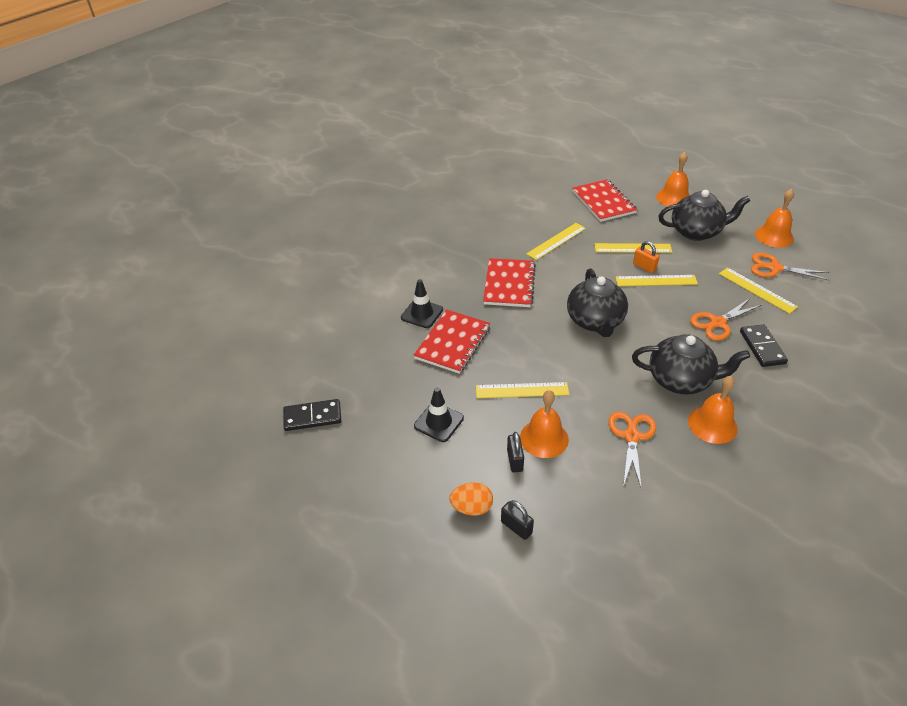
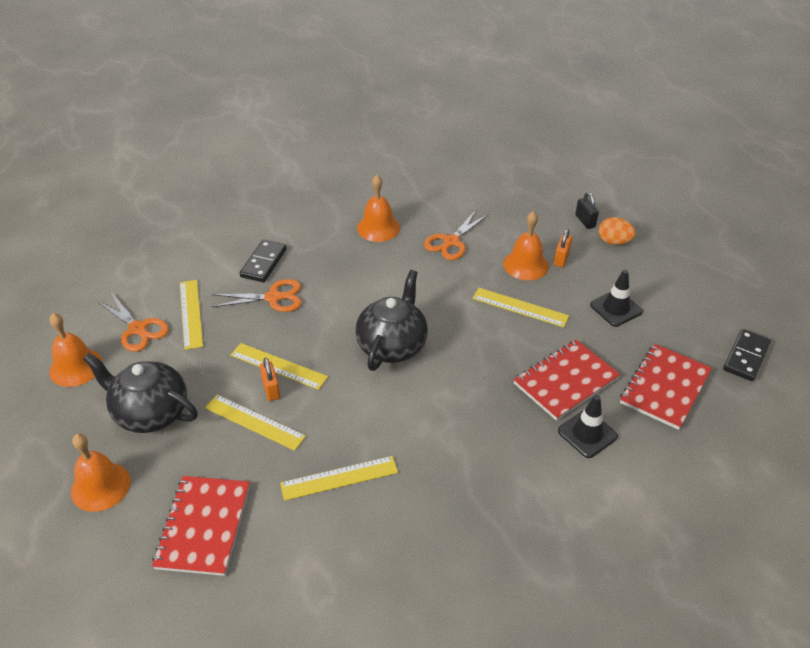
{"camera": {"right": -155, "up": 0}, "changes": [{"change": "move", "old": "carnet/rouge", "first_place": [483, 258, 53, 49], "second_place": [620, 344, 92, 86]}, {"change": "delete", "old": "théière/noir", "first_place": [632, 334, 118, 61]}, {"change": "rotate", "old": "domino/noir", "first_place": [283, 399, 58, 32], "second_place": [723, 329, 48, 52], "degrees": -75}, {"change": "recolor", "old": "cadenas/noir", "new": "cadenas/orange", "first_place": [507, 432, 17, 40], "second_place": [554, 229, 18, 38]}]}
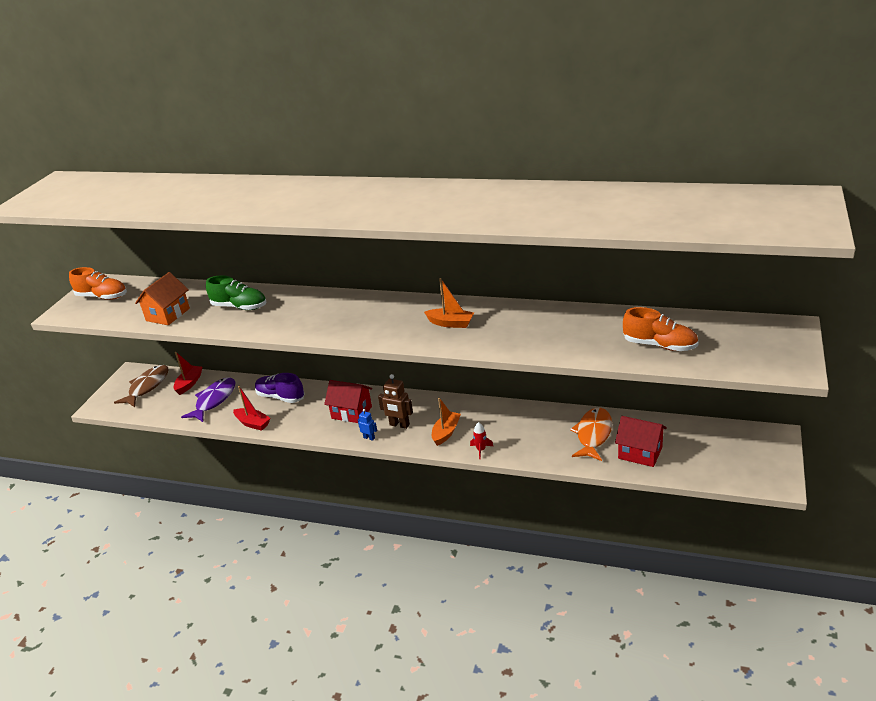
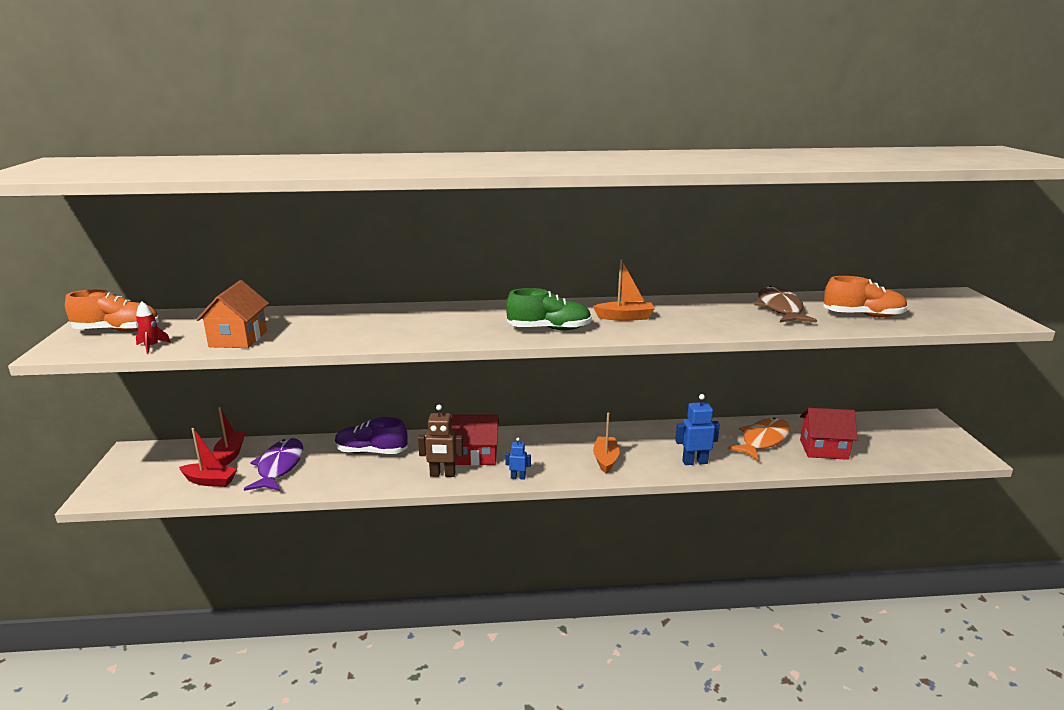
{"camera": {"right": -25, "up": -10}, "changes": [{"change": "move", "old": "chaussure/vert", "first_place": [206, 275, 60, 35], "second_place": [506, 288, 86, 42]}, {"change": "move", "old": "poisson/marron", "first_place": [114, 365, 55, 42], "second_place": [754, 286, 63, 37]}, {"change": "move", "old": "robot/marron", "first_place": [378, 374, 35, 55], "second_place": [418, 405, 45, 72]}, {"change": "move", "old": "bateau/rouge", "first_place": [233, 386, 38, 45], "second_place": [179, 428, 58, 59]}, {"change": "rotate", "old": "poisson/orange", "first_place": [570, 408, 42, 53], "second_place": [727, 418, 63, 42], "degrees": 45}, {"change": "move", "old": "fusée/rouge", "first_place": [470, 422, 23, 37], "second_place": [136, 301, 35, 53]}, {"change": "insert", "new": "robot/bleu", "second_place": [675, 394, 45, 71]}]}
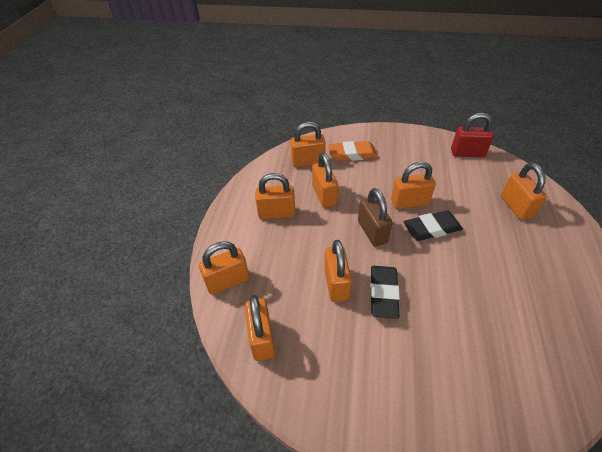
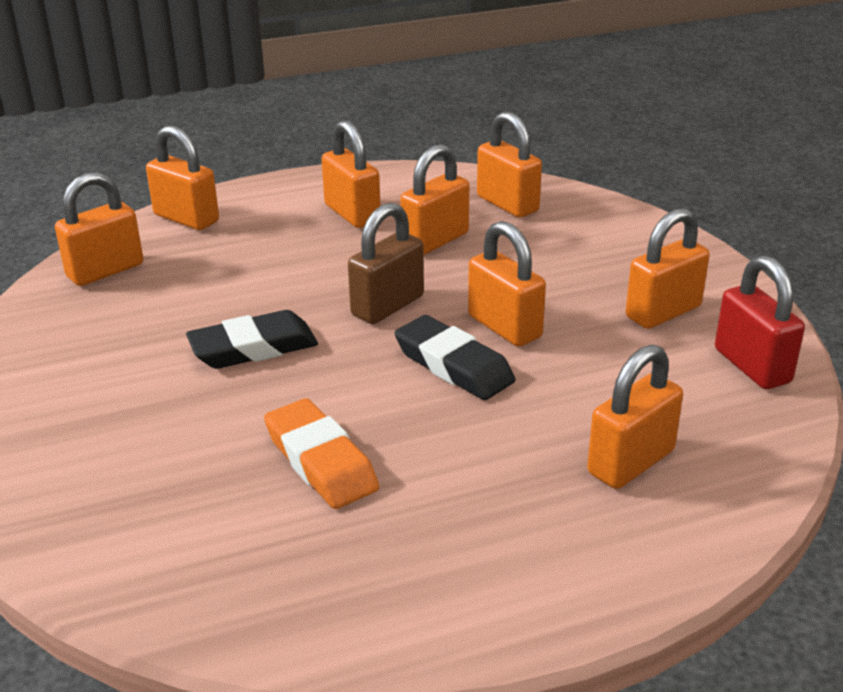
{"camera": {"right": 60, "up": -15}, "changes": [{"change": "move", "old": "gomme/orange", "first_place": [328, 141, 50, 20], "second_place": [264, 398, 115, 111]}, {"change": "move", "old": "cadenas/orange", "first_place": [324, 240, 28, 62], "second_place": [626, 208, 84, 121]}]}
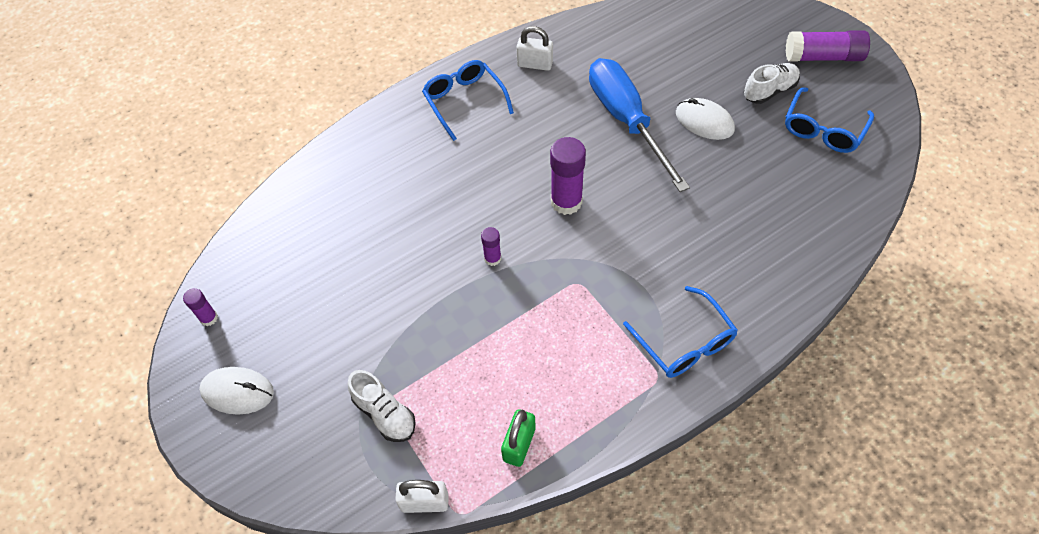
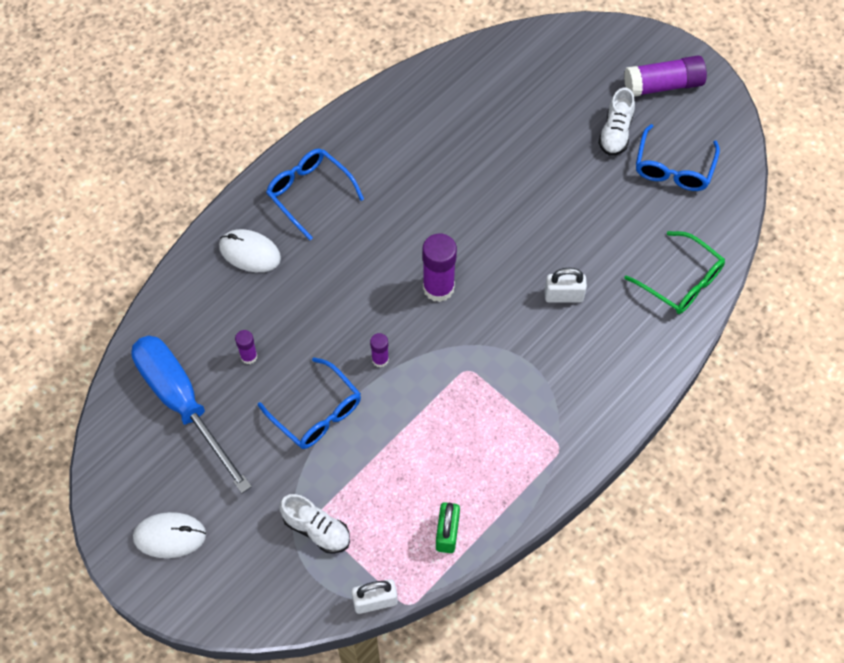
{"camera": {"right": -15, "up": 5}, "changes": [{"change": "move", "old": "cadenas/blanc", "first_place": [516, 26, 37, 45], "second_place": [545, 268, 42, 35]}, {"change": "move", "old": "tournevis/bleu", "first_place": [589, 58, 101, 134], "second_place": [131, 335, 121, 158]}, {"change": "rotate", "old": "chaussure/blanc", "first_place": [744, 63, 56, 41], "second_place": [598, 88, 37, 68], "degrees": 150}, {"change": "move", "old": "souris/blanc", "first_place": [676, 98, 59, 42], "second_place": [219, 229, 62, 43]}, {"change": "move", "old": "lunettes/bleu", "first_place": [623, 286, 115, 92], "second_place": [258, 357, 103, 92]}, {"change": "move", "old": "bâton de colle/violet", "first_place": [183, 288, 35, 38], "second_place": [235, 330, 22, 34]}, {"change": "insert", "new": "lunettes/vert", "second_place": [624, 231, 101, 83]}]}
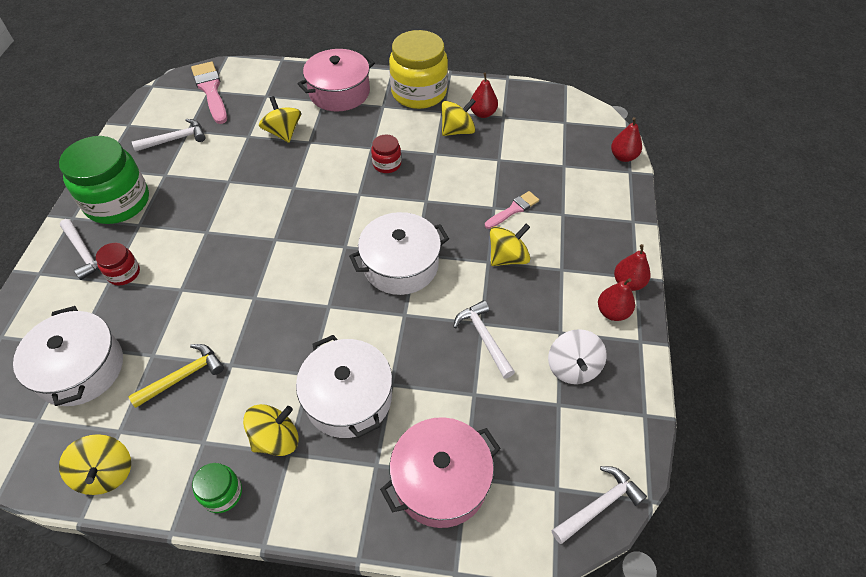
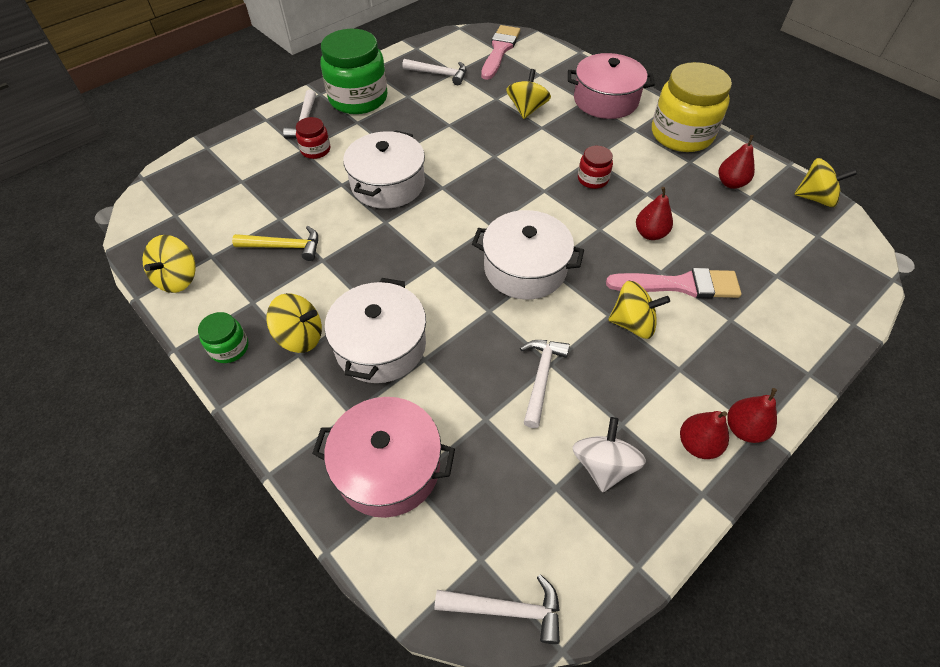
{"camera": {"right": 40, "up": 0}, "changes": [{"change": "move", "old": "toupie/jaune", "first_place": [441, 98, 35, 38], "second_place": [794, 158, 63, 49]}, {"change": "move", "old": "poire/rouge", "first_place": [611, 117, 31, 45], "second_place": [636, 187, 37, 53]}, {"change": "resize", "old": "pinceau/rose", "first_place": [485, 191, 54, 38], "second_place": [606, 268, 136, 30], "factor": 1.67}, {"change": "move", "old": "marmite/blanc", "first_place": [13, 306, 110, 100], "second_place": [343, 130, 82, 79]}, {"change": "rotate", "old": "toupie/blanc", "first_place": [548, 329, 59, 55], "second_place": [573, 417, 73, 75], "degrees": 150}]}
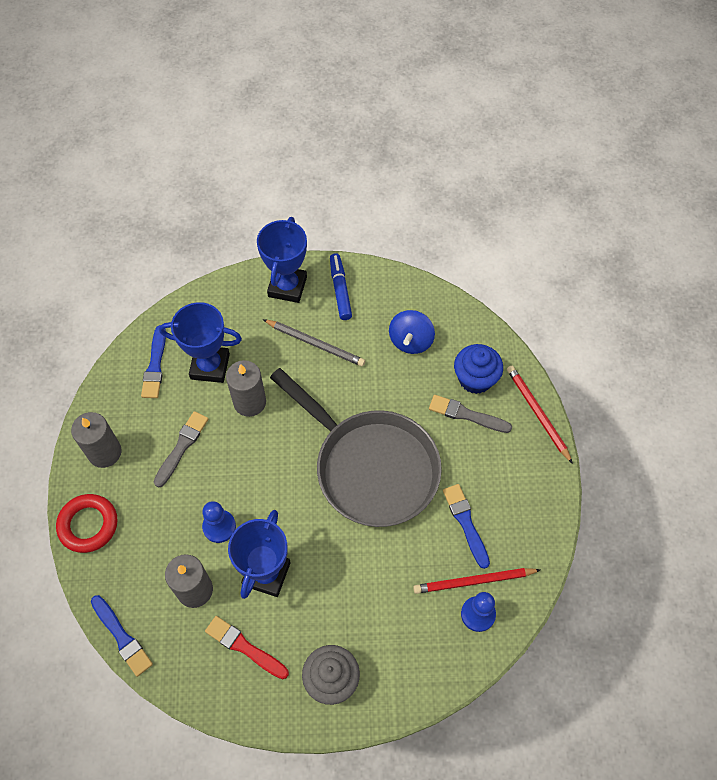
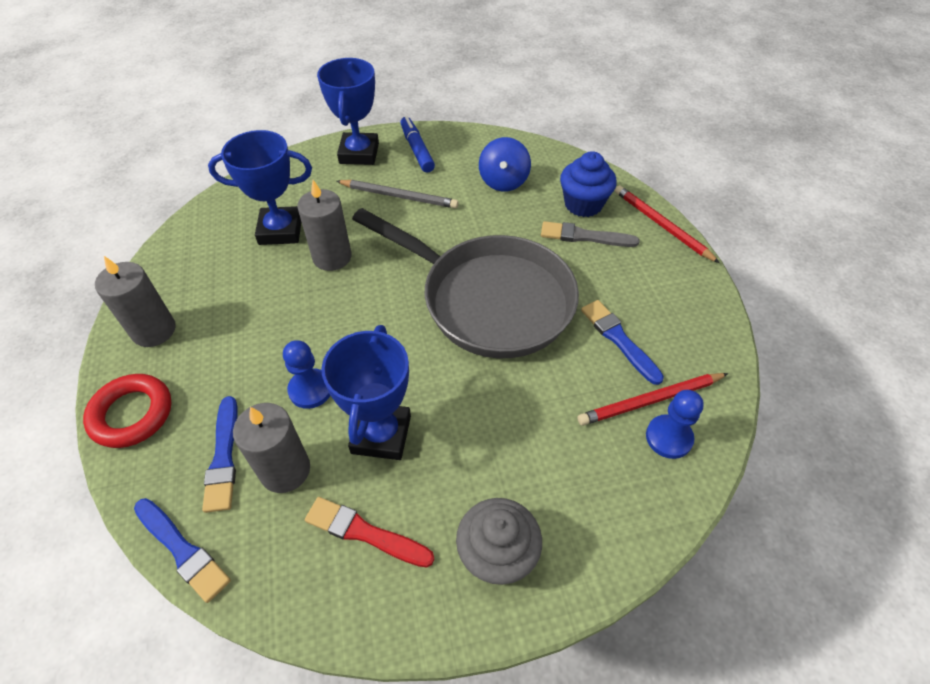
{"camera": {"right": -10, "up": -10}, "changes": [{"change": "move", "old": "pinceau/bleu", "first_place": [141, 325, 25, 73], "second_place": [202, 396, 36, 117]}, {"change": "delete", "old": "pinceau/gris", "first_place": [154, 411, 54, 77]}]}
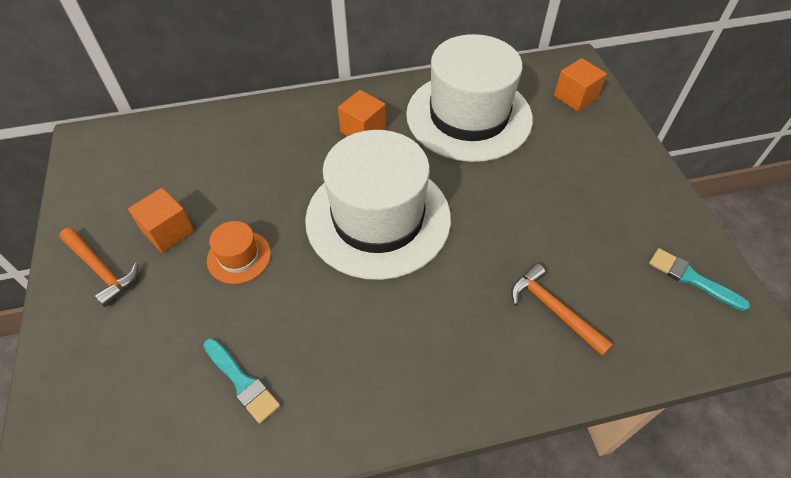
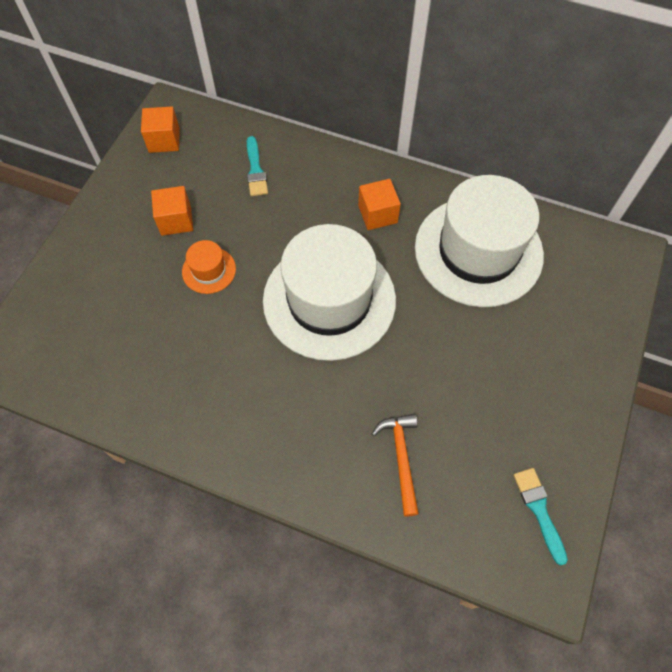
{"camera": {"right": 35, "up": 10}, "changes": [{"change": "move", "old": "cube/orange", "first_place": [554, 58, 53, 54], "second_place": [141, 107, 39, 46]}, {"change": "delete", "old": "marteau/orange", "first_place": [59, 228, 79, 79]}, {"change": "move", "old": "pinceau/turquoise", "first_place": [203, 338, 77, 86], "second_place": [247, 136, 21, 60]}]}
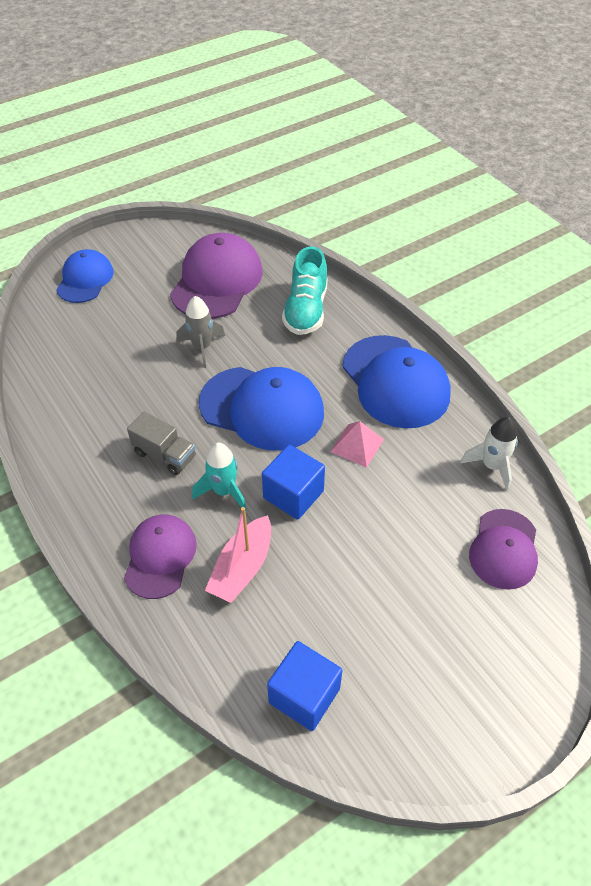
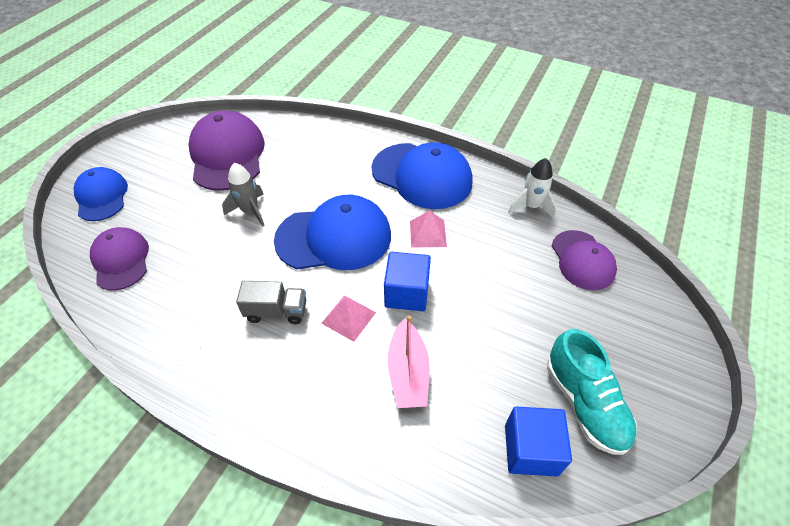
{"camera": {"right": -30, "up": 0}, "changes": [{"change": "move", "old": "chaussure/turquoise", "first_place": [282, 246, 46, 89], "second_place": [547, 329, 90, 126]}, {"change": "replace", "old": "fusée/turquoise", "new": "pyramide/rose", "first_place": [192, 443, 55, 68], "second_place": [321, 295, 55, 47]}, {"change": "move", "old": "casquette/violet", "first_place": [124, 514, 73, 85], "second_place": [90, 227, 59, 64]}]}
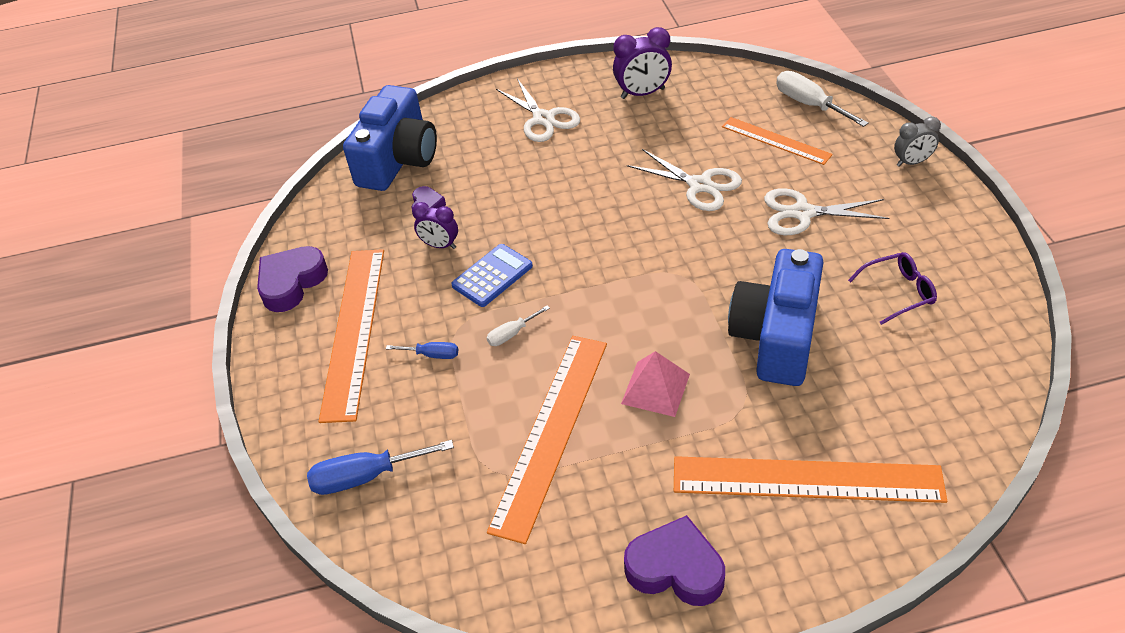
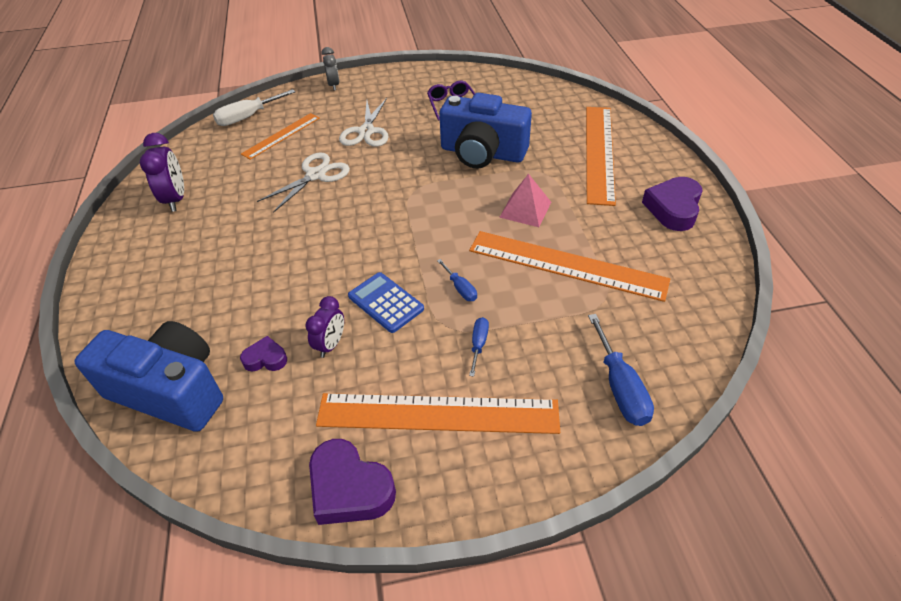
{"camera": {"right": -90, "up": 0}, "changes": [{"change": "delete", "old": "ciseaux/blanc", "first_place": [496, 79, 84, 63]}, {"change": "recolor", "old": "tournevis/blanc", "new": "tournevis/bleu", "first_place": [487, 305, 63, 41], "second_place": [437, 259, 40, 42]}]}
